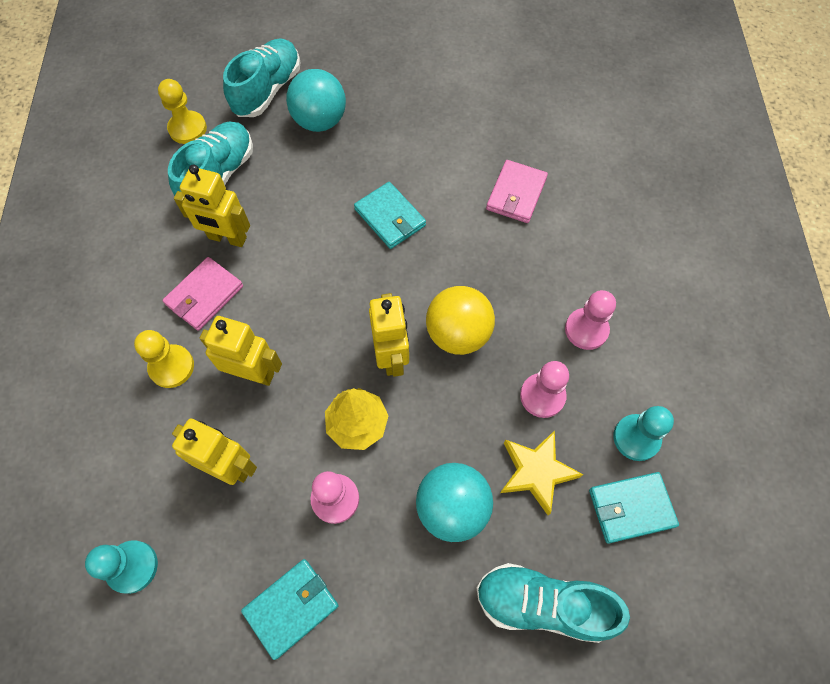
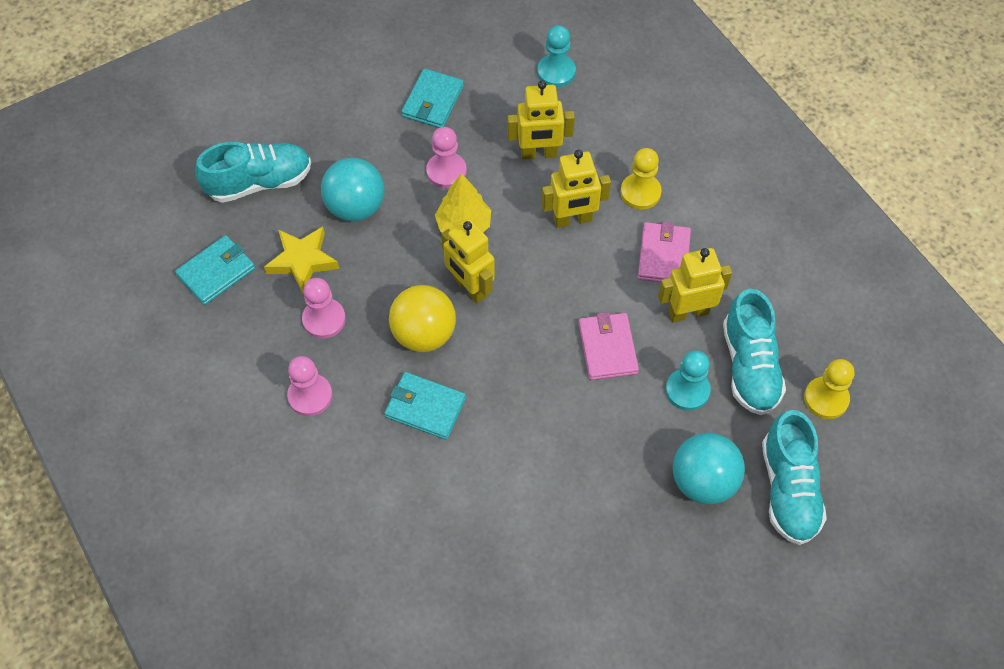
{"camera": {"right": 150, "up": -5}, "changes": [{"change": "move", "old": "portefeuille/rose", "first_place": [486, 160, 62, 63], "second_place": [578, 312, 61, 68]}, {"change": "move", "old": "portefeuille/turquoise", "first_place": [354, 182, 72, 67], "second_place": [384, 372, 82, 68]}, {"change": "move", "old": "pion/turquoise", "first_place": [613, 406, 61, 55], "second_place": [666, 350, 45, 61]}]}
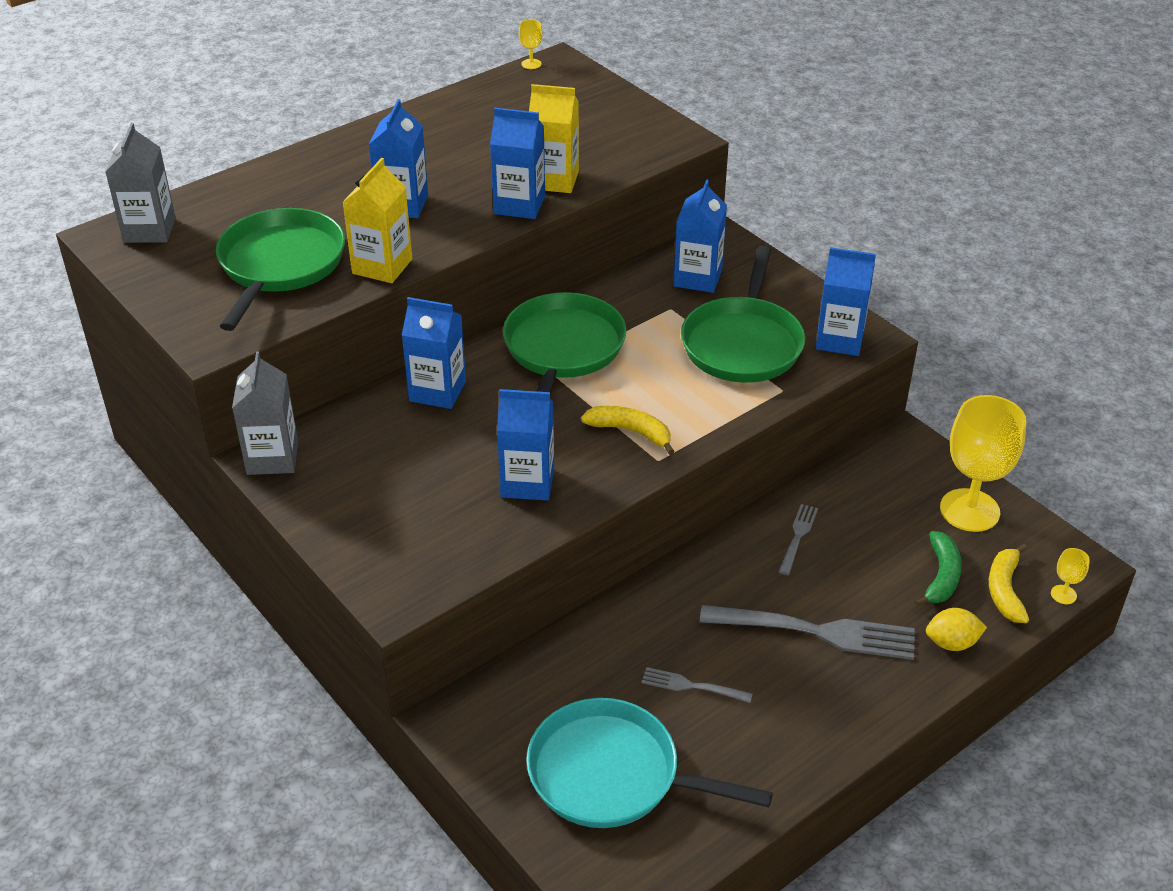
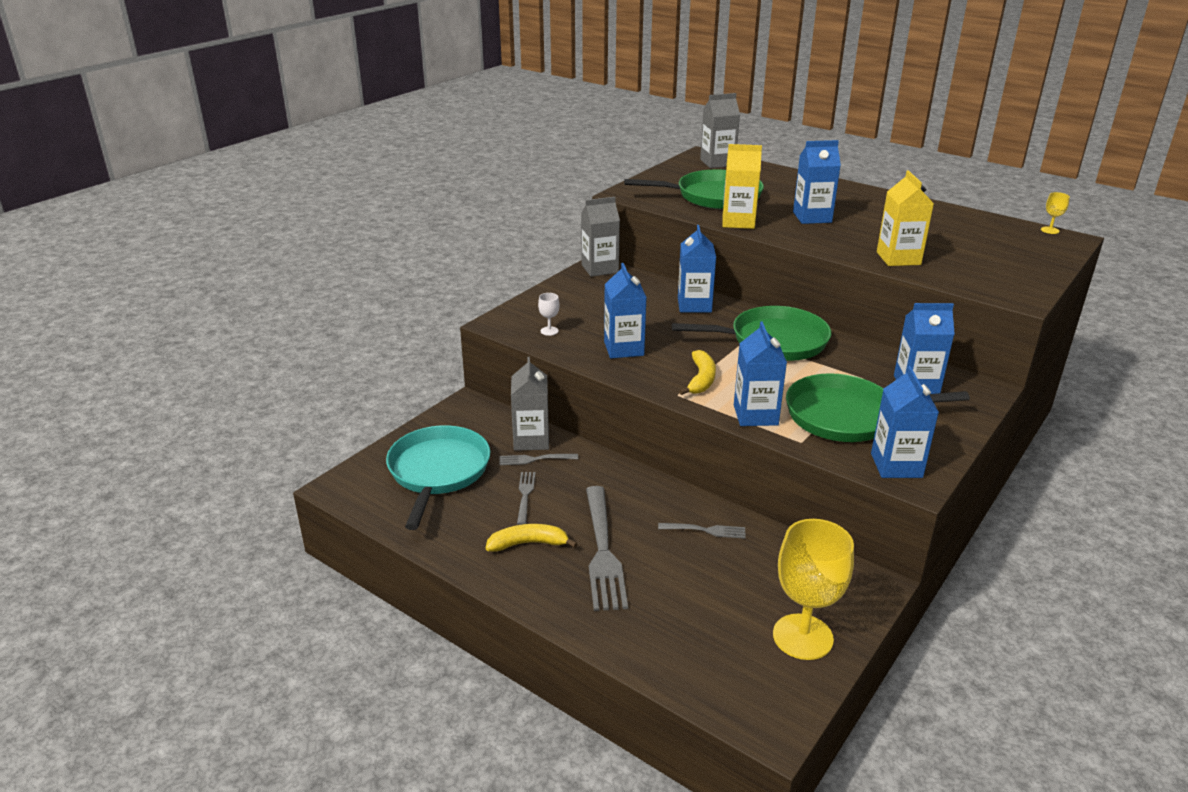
{"camera": {"right": 75, "up": -10}, "changes": [{"change": "move", "old": "brique de lait/bleu", "first_place": [490, 108, 55, 111], "second_place": [734, 321, 53, 105]}, {"change": "delete", "old": "banane/vert", "first_place": [915, 531, 47, 76]}, {"change": "move", "old": "banane/jaune", "first_place": [989, 544, 40, 79], "second_place": [486, 524, 91, 28]}, {"change": "delete", "old": "verre à pied/jaune", "first_place": [1051, 548, 39, 56]}, {"change": "delete", "old": "citron/jaune", "first_place": [926, 608, 61, 43]}, {"change": "insert", "new": "verre à pied/blanc", "second_place": [538, 293, 22, 43]}, {"change": "insert", "new": "brique de lait/gris", "second_place": [511, 357, 38, 94]}, {"change": "insert", "new": "fourchette/gris", "second_place": [499, 454, 79, 11]}]}
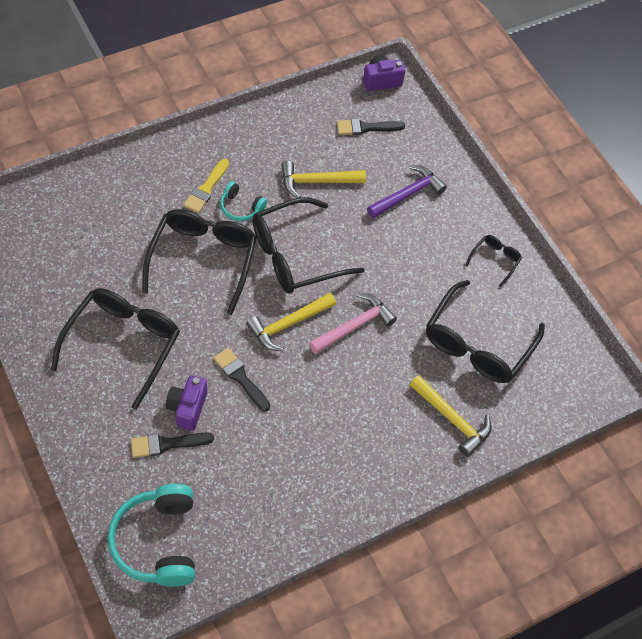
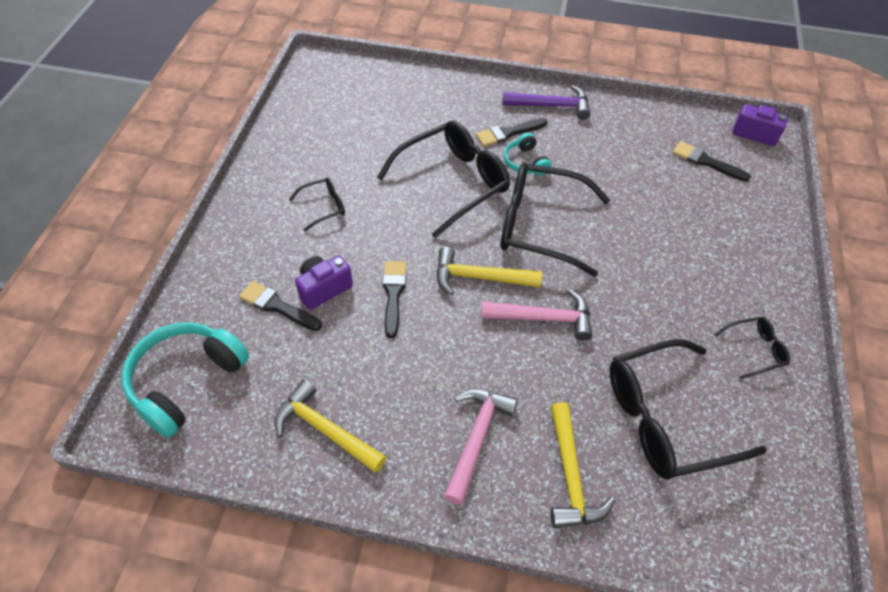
{"camera": {"right": 45, "up": -5}, "changes": [{"change": "recolor", "old": "pinceau/jaune", "new": "pinceau/noir", "first_place": [184, 159, 45, 54], "second_place": [476, 118, 71, 29]}, {"change": "move", "old": "marteau/jaune", "first_place": [281, 161, 85, 37], "second_place": [275, 380, 111, 93]}, {"change": "move", "old": "marteau/violet", "first_place": [367, 165, 80, 54], "second_place": [502, 85, 89, 35]}, {"change": "resize", "old": "lunettes/noir", "first_place": [51, 288, 129, 122], "second_place": [289, 178, 56, 53], "factor": 0.46}, {"change": "insert", "new": "marteau/rose", "second_place": [444, 389, 74, 116]}]}
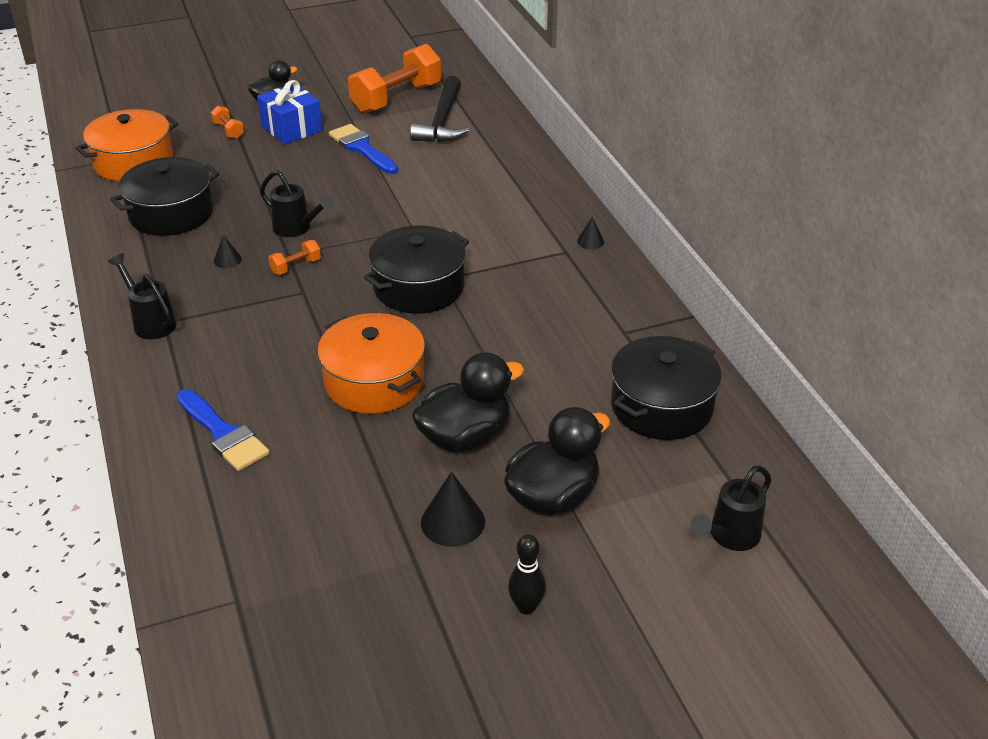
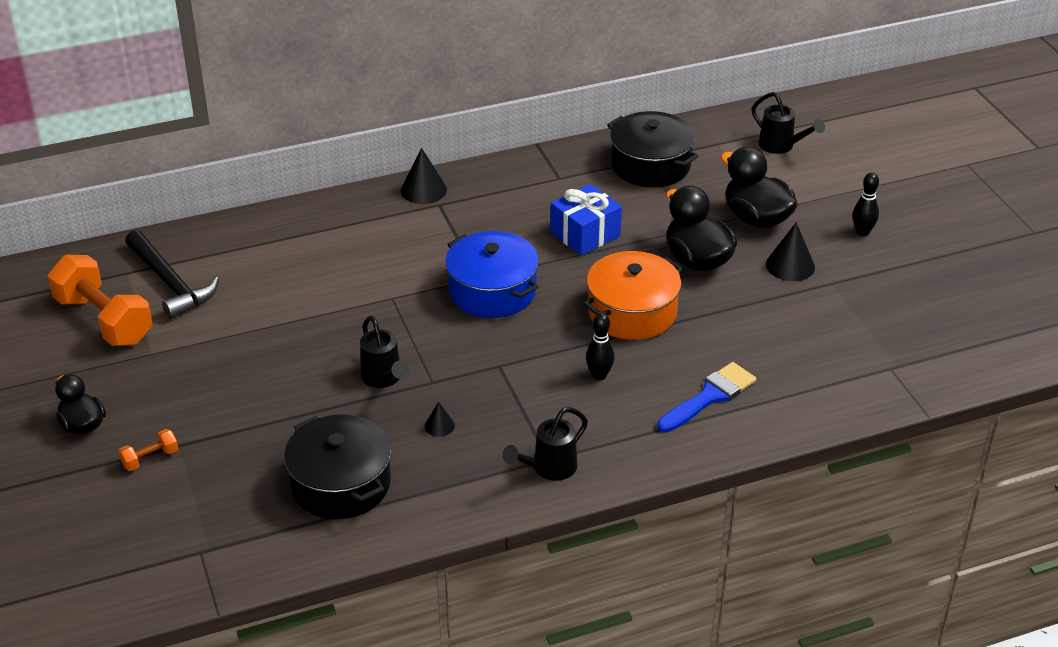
{"camera": {"right": -90, "up": 0}, "changes": [{"change": "rotate", "old": "marteau/noir", "first_place": [410, 76, 59, 66], "second_place": [125, 230, 94, 89], "degrees": 45}, {"change": "move", "old": "cadeau/bleu", "first_place": [257, 80, 65, 64], "second_place": [550, 184, 72, 72]}, {"change": "delete", "old": "marmite/orange", "first_place": [76, 109, 102, 72]}, {"change": "delete", "old": "pinceau/bleu", "first_place": [329, 124, 69, 50]}, {"change": "rotate", "old": "arrosoir/noir", "first_place": [260, 170, 74, 67], "second_place": [360, 315, 49, 73], "degrees": 120}, {"change": "resize", "old": "cône/noir", "first_place": [577, 217, 27, 33], "second_place": [401, 148, 46, 56], "factor": 1.82}, {"change": "recolor", "old": "marmite/noir", "new": "marmite/bleu", "first_place": [364, 225, 105, 89], "second_place": [445, 231, 94, 87]}, {"change": "delete", "old": "haltère/orange", "first_place": [268, 240, 53, 35]}, {"change": "insert", "new": "quille/noir", "second_place": [586, 313, 29, 67]}]}
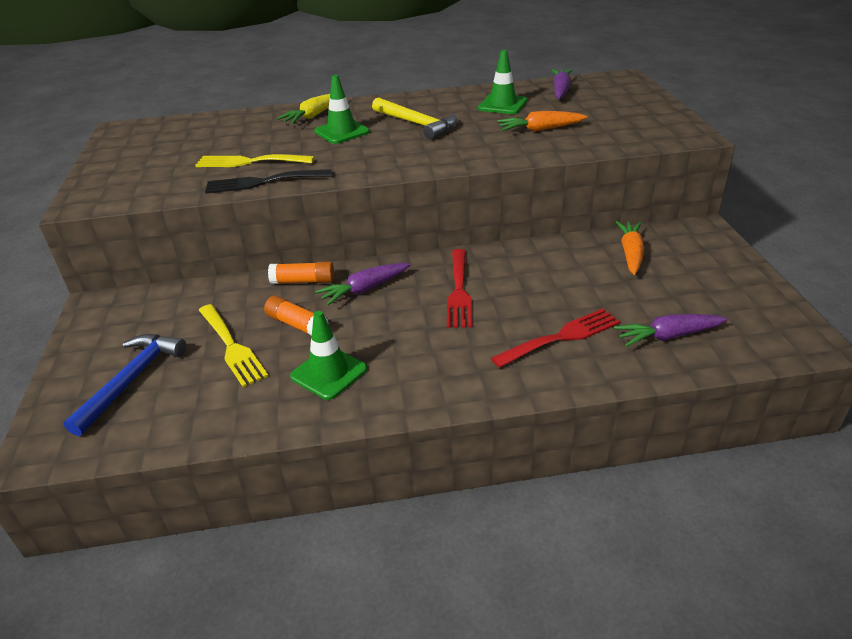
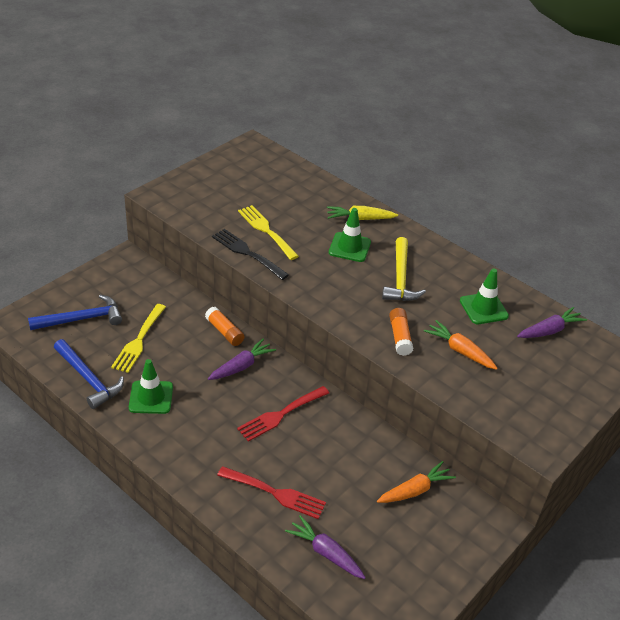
{"camera": {"right": 45, "up": 5}, "changes": [{"change": "rotate", "old": "carotte/violet", "first_place": [315, 263, 95, 43], "second_place": [208, 339, 68, 41], "degrees": 120}, {"change": "move", "old": "bâton de colle/orange", "first_place": [264, 296, 64, 40], "second_place": [389, 308, 24, 48]}, {"change": "insert", "new": "marteau/bleu", "second_place": [54, 339, 70, 70]}]}
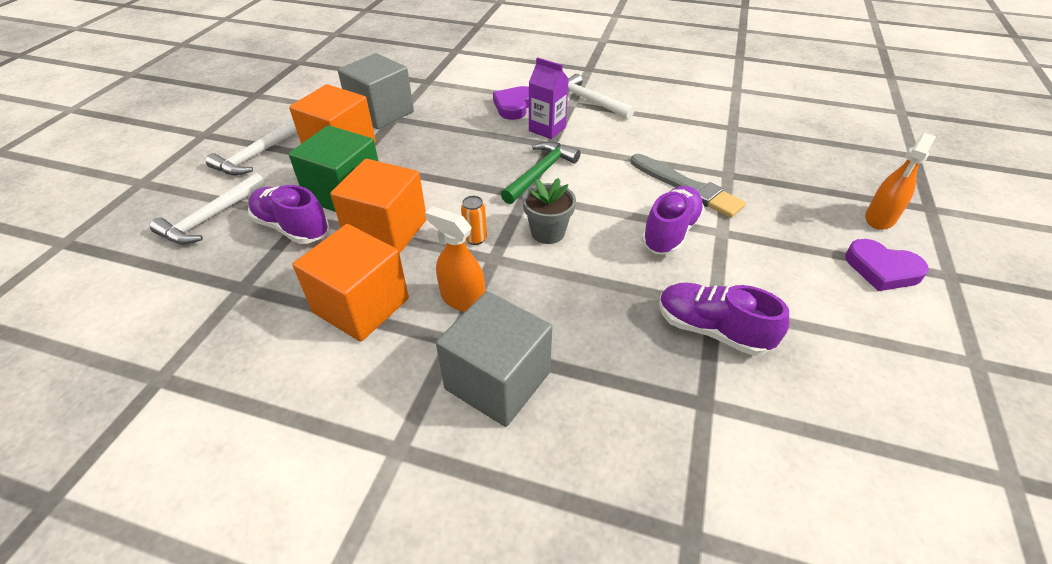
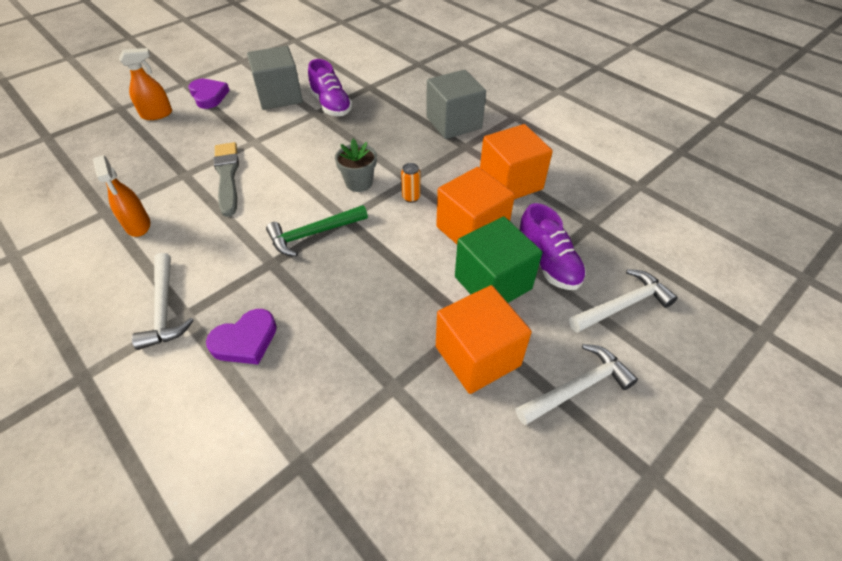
{"camera": {"right": -150, "up": 5}, "changes": [{"change": "move", "old": "cube/gris", "first_place": [338, 53, 76, 76], "second_place": [247, 46, 56, 64]}, {"change": "delete", "old": "brique de lait/violet", "first_place": [529, 57, 40, 82]}, {"change": "delete", "old": "chaussure/violet", "first_place": [641, 186, 64, 69]}, {"change": "move", "old": "vaporisateur/orange", "first_place": [425, 206, 60, 106], "second_place": [93, 155, 57, 82]}]}
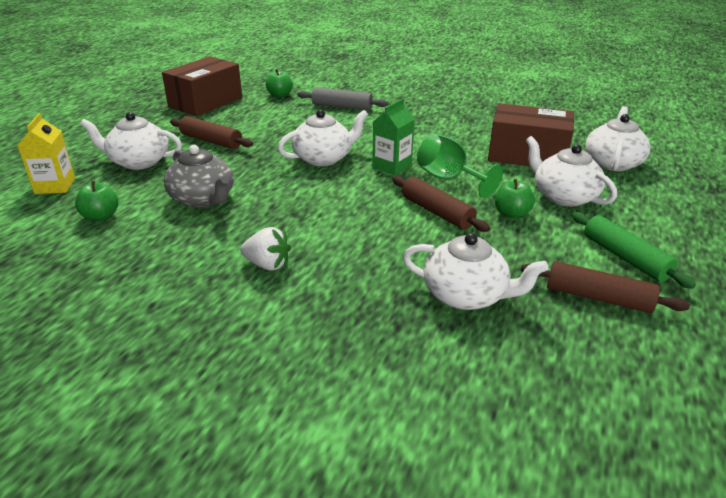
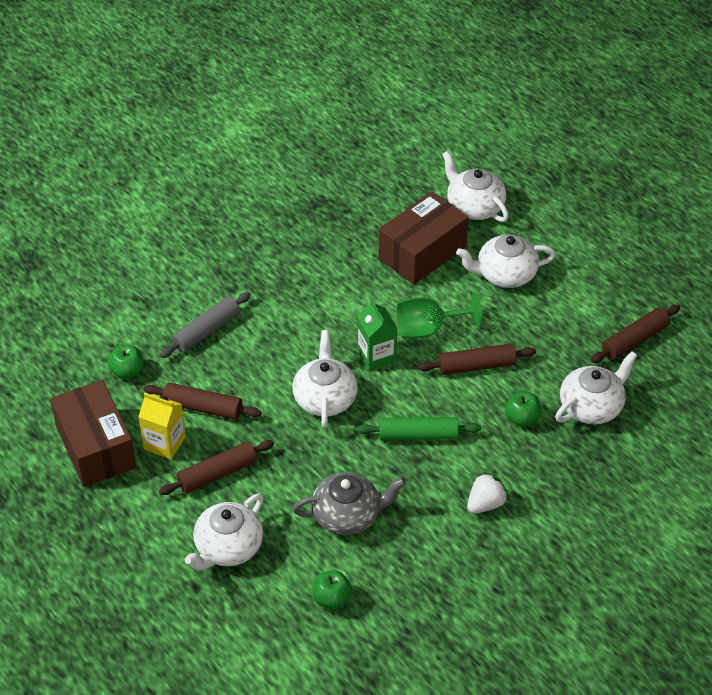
{"camera": {"right": -60, "up": 15}, "changes": [{"change": "move", "old": "brique de lait/jaune", "first_place": [17, 113, 58, 81], "second_place": [138, 393, 48, 66]}, {"change": "move", "old": "pomme/vert", "first_place": [495, 179, 40, 40], "second_place": [505, 391, 36, 36]}, {"change": "move", "old": "rouleau à pâtisserie/vert", "first_place": [572, 212, 124, 77], "second_place": [357, 417, 124, 23]}, {"change": "insert", "new": "rouleau à pâtisserie/marron", "second_place": [144, 382, 118, 38]}]}
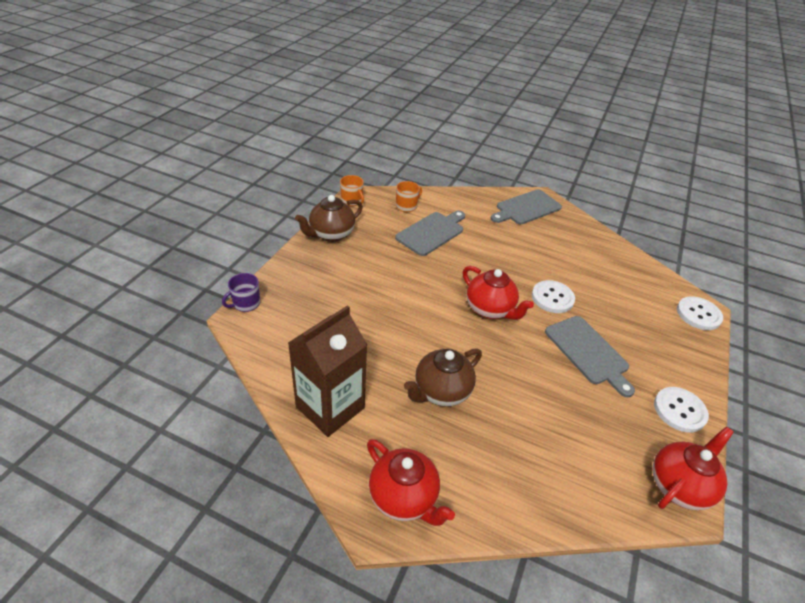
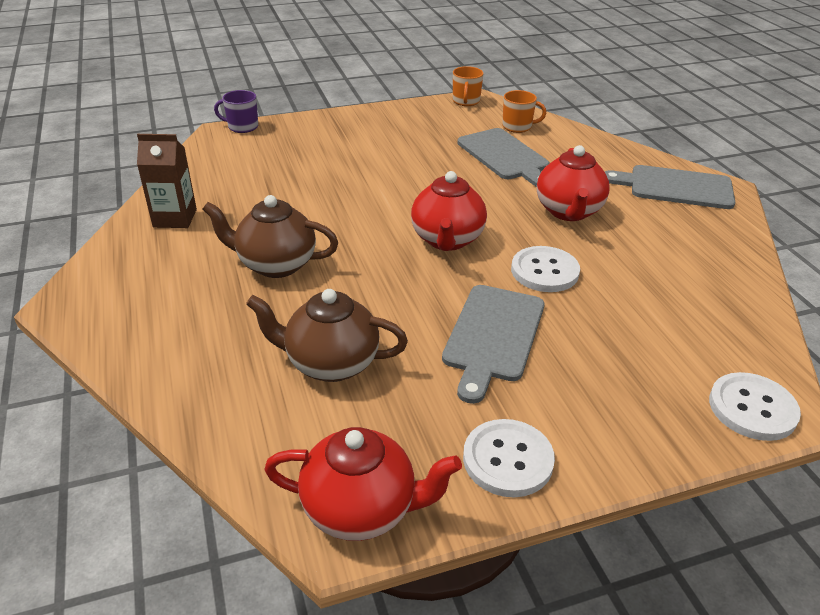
{"camera": {"right": 50, "up": -5}, "changes": [{"change": "move", "old": "théière/marron", "first_place": [295, 195, 68, 47], "second_place": [246, 289, 162, 93]}, {"change": "rotate", "old": "planche à découper/gris", "first_place": [395, 211, 70, 45], "second_place": [457, 128, 93, 59], "degrees": 60}, {"change": "resize", "old": "brique de lait/marron", "first_place": [288, 305, 79, 132], "second_place": [137, 134, 60, 94], "factor": 0.61}, {"change": "move", "old": "théière/rouge", "first_place": [367, 439, 88, 87], "second_place": [537, 145, 72, 76]}]}
